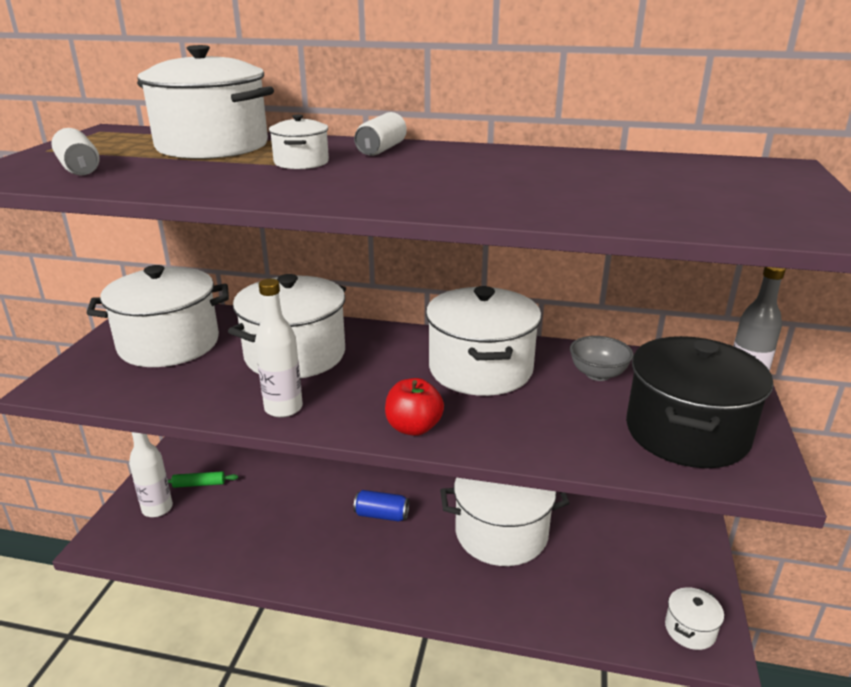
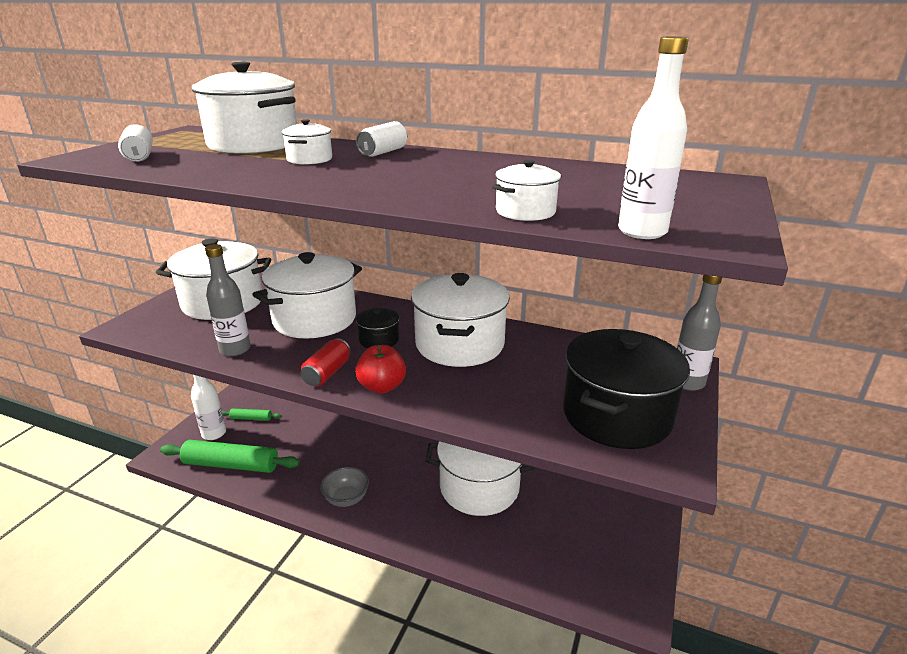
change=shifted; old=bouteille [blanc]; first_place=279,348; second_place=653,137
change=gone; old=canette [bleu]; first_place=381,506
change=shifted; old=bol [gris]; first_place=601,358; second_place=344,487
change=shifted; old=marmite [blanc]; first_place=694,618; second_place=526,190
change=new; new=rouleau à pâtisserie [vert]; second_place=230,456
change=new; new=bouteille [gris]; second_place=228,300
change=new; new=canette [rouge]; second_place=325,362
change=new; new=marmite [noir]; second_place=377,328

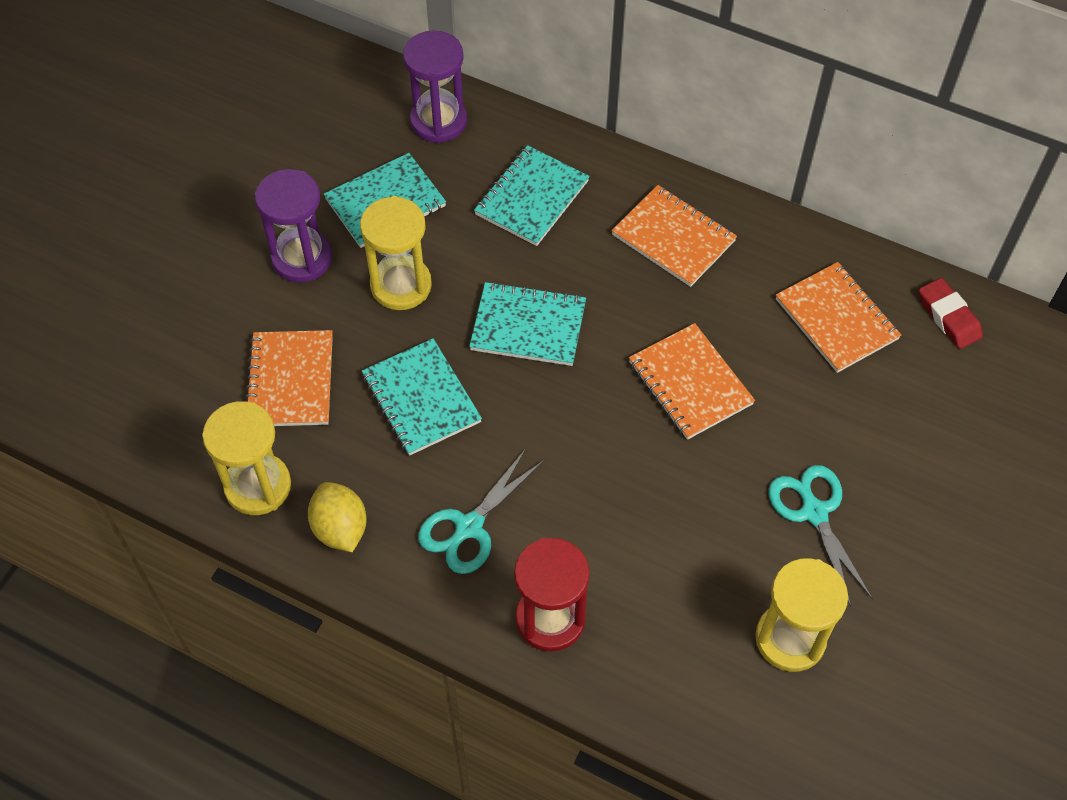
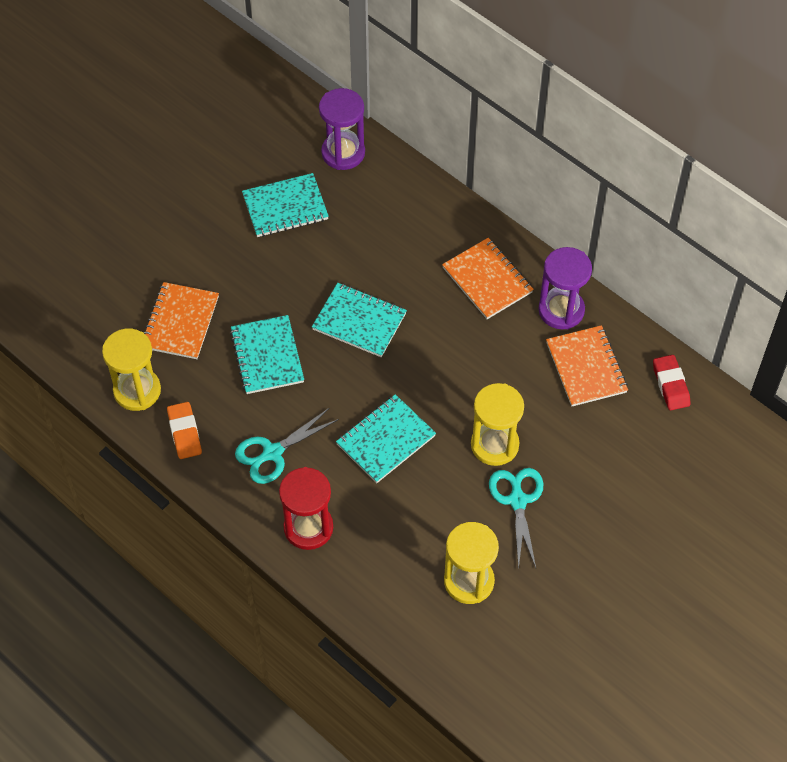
change=shifted; old=sablier [violet]; first_place=293,226; second_place=565,288
change=swapped; old=citron [jaune]; new=gomme [orange]; first_place=337,517; second_place=184,430
change=shifted; old=sablier [jaune]; first_place=396,253; second_place=497,424
change=shifted; old=carnet [turquoise]; first_place=532,195; second_place=386,438
change=gone; old=carnet [orange]; first_place=692,381

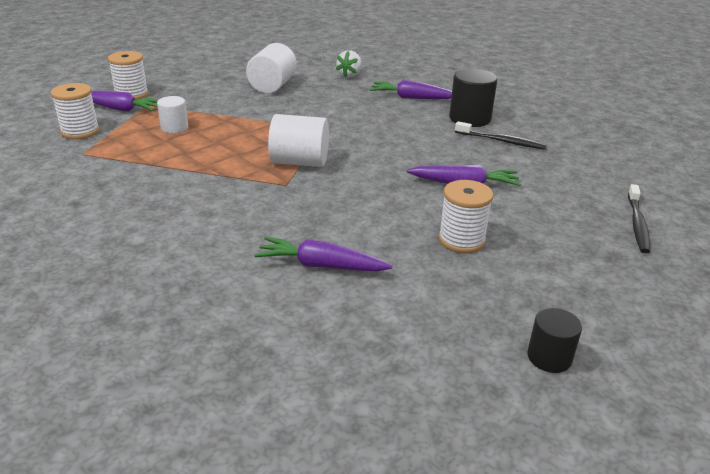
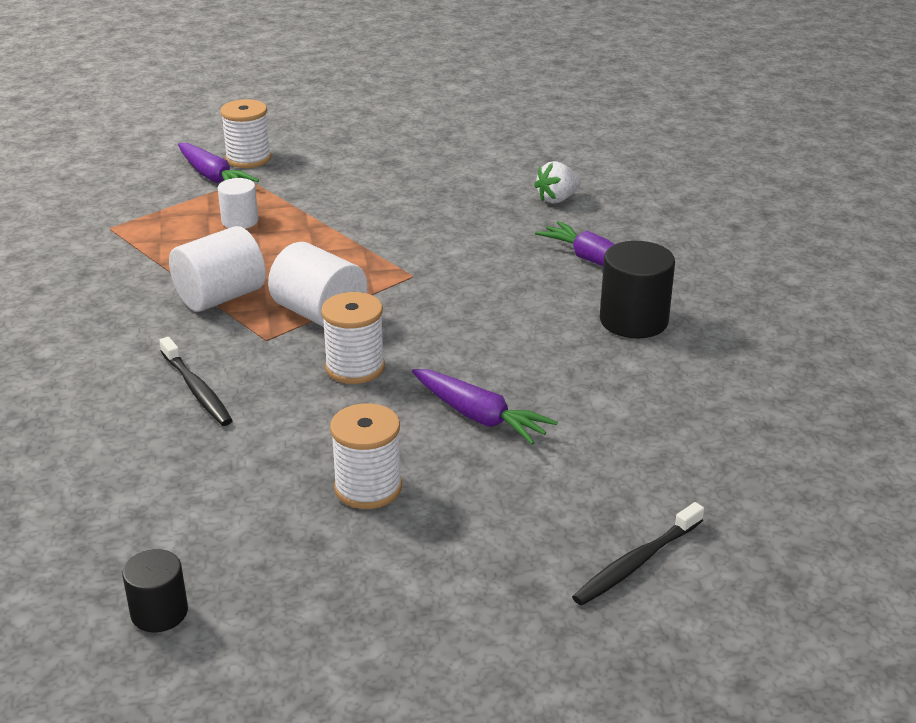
change=shifted; old=bobine [blanc]; first_place=75,111; second_place=353,338
change=shifted; old=cylindre [blanc]; first_place=271,68; second_place=217,269
change=gone; old=carotte [violet]; first_place=323,254
change=shifted; old=brosse à dents [noir]; first_place=501,135; second_place=196,381
change=shifted; old=cylindre [noir]; first_place=554,340; second_place=155,590

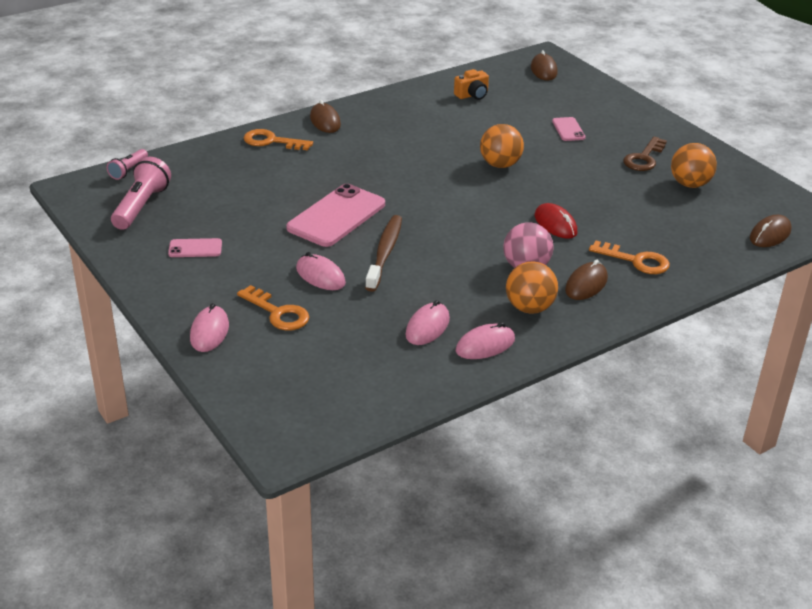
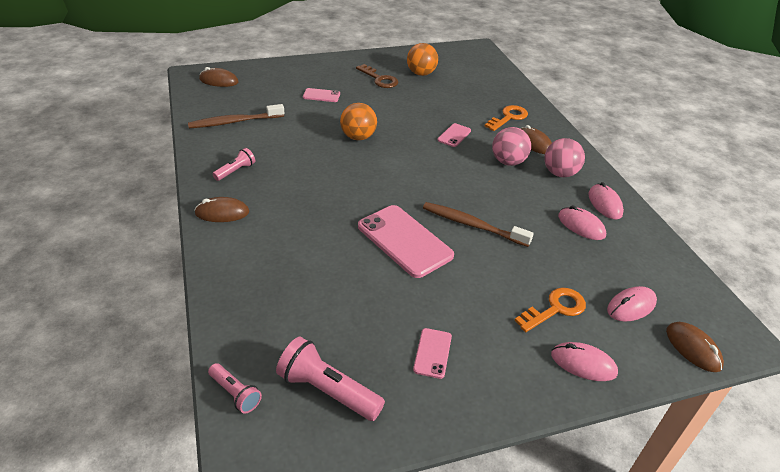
change=gone; old=clé [orange]; first_place=278,139
change=shifted; old=souris [rose]; first_place=321,271; second_place=632,304
change=swapped; old=appareil photo [orange]; new=brosse à dents [marron]; first_place=471,84; second_place=236,116
change=repainted; old=balle [orange]; new=balle [rose]; first_place=532,287; second_place=564,157
change=swapped; old=souris [rouge]; new=téléphone [rose]; first_place=556,221; second_place=454,135
change=shifted; old=souris [marron]; first_place=770,231; second_place=695,347
change=new; new=lampe de poche [rose]; second_place=234,164

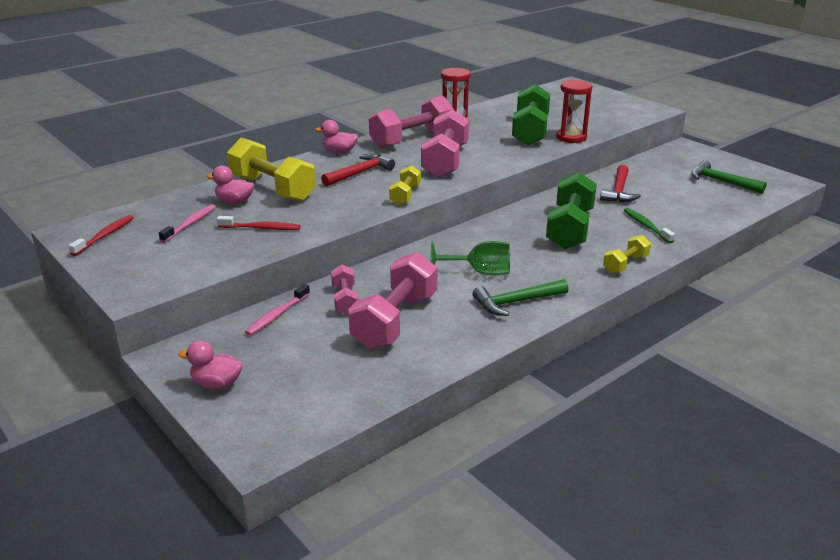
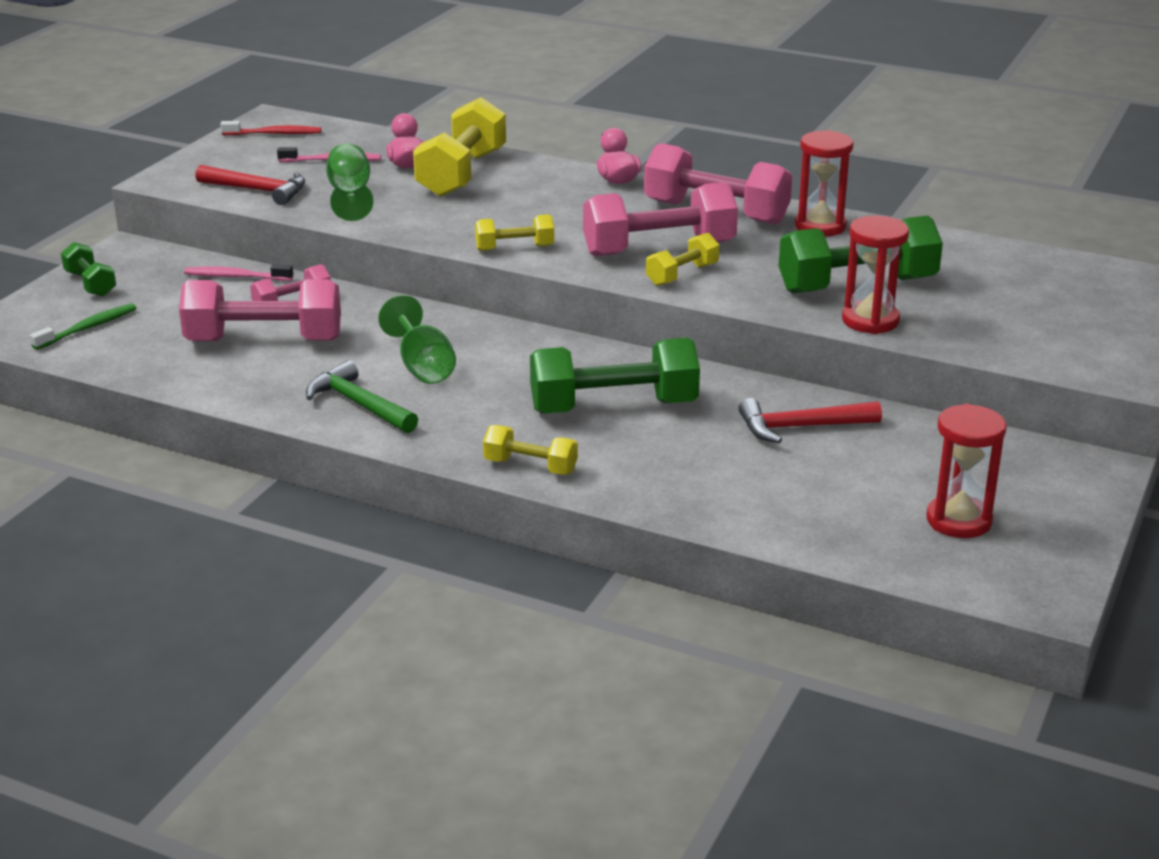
change=swapped; old=canard [rose]; new=haltère [vert]; first_place=211,364; second_place=88,269
change=swapped; old=brosse à dents [rouge]; new=verre à pied [vert]; first_place=259,223; second_place=349,182
change=shifted; old=marteau [rouge]; first_place=358,170; second_place=250,185
change=shifted; old=brosse à dents [vert]; first_place=649,225; second_place=83,326
change=swapped; old=marteau [vert]; new=sablier [rouge]; first_place=729,176; second_place=966,471
change=new; new=haltère [jaune]; second_place=682,259

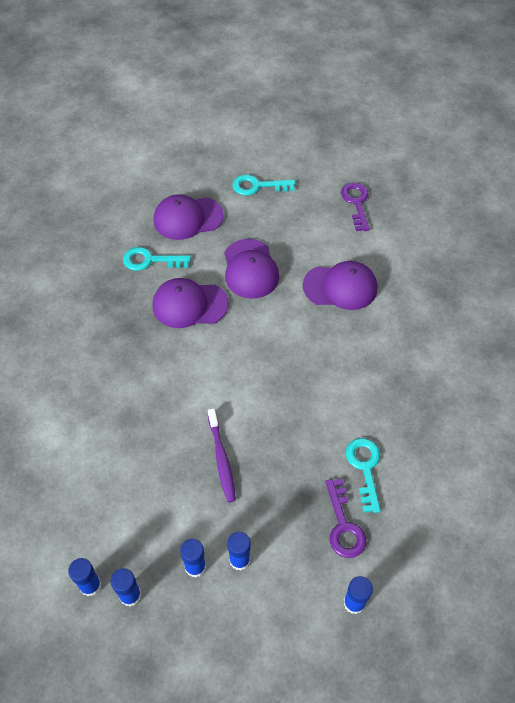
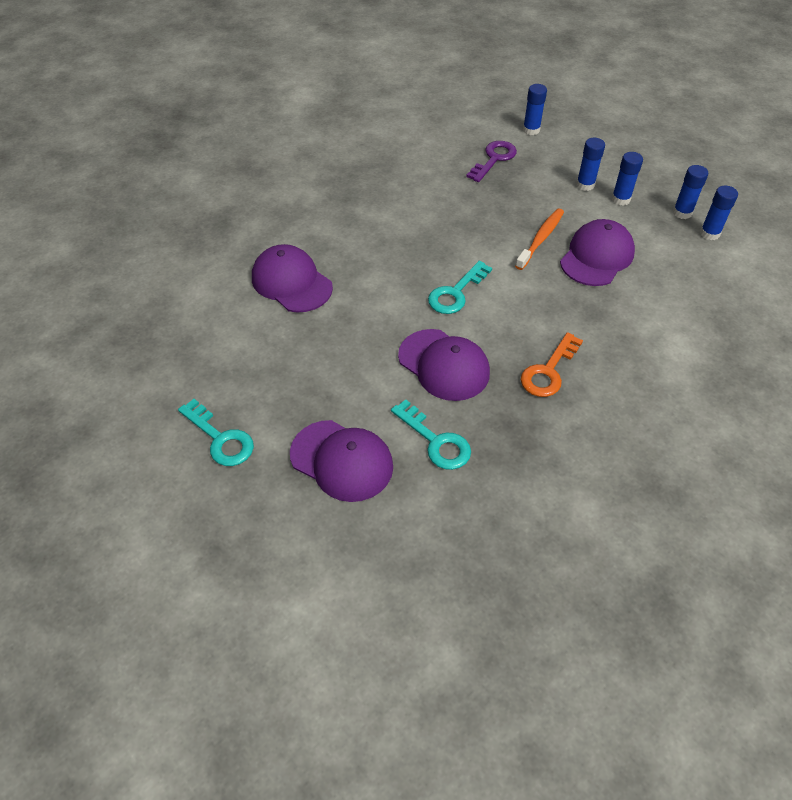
change=repainted; old=brosse à dents [violet]; new=brosse à dents [orange]; first_place=222,455; second_place=539,239
change=shifted; old=casquette [violet]; first_place=251,268; second_place=597,252
change=gone; old=clé [violet]; first_place=355,207
change=shifted; old=clé [turquoise]; first_place=363,475; second_place=460,287
change=new; new=clé [orange]; second_place=552,364

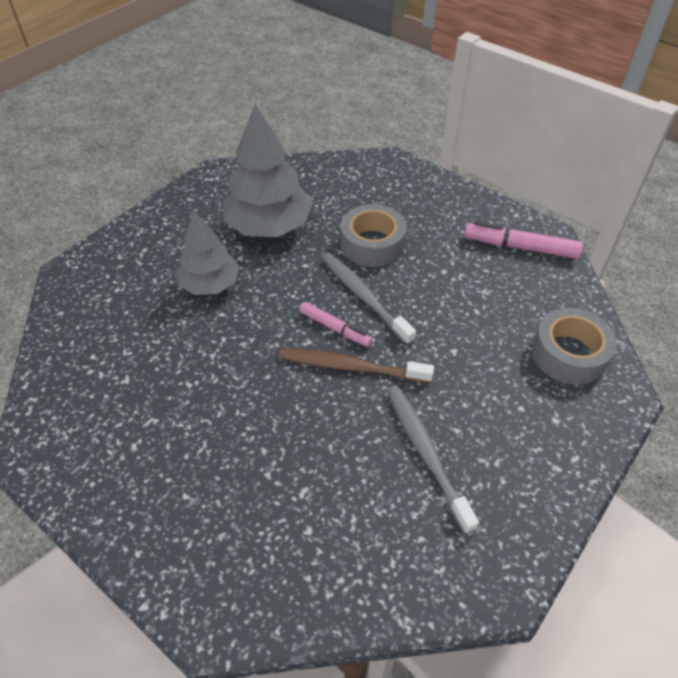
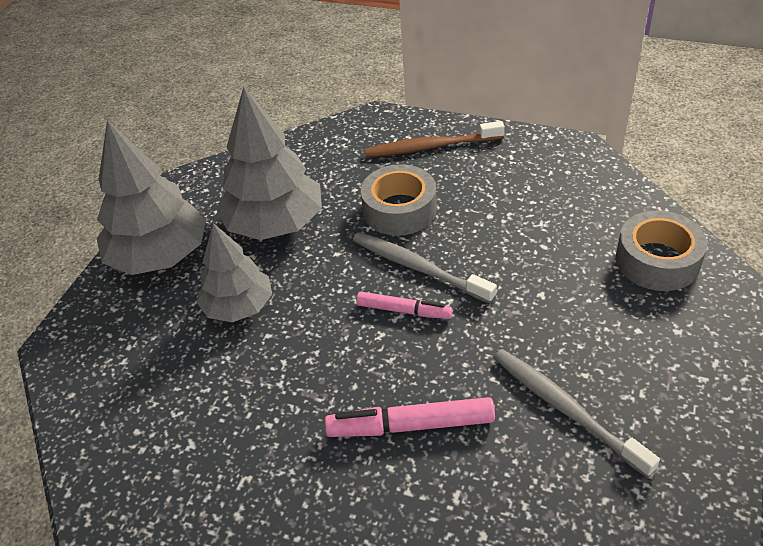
change=shifted; old=brosse à dents [marron]; first_place=356,365; second_place=435,139
change=shifted; old=feutre [rose]; first_place=523,240; second_place=410,417
change=new; new=arbre [gris]; second_place=151,197

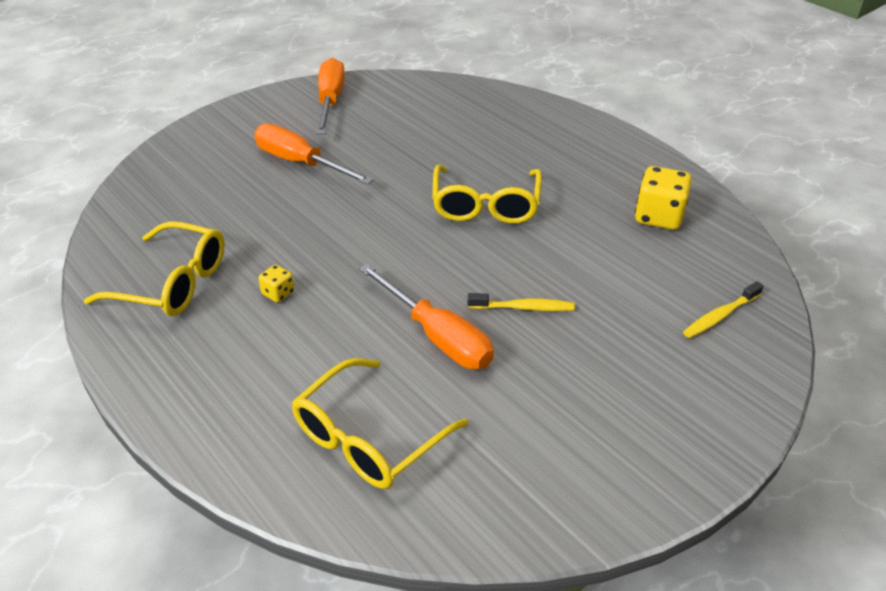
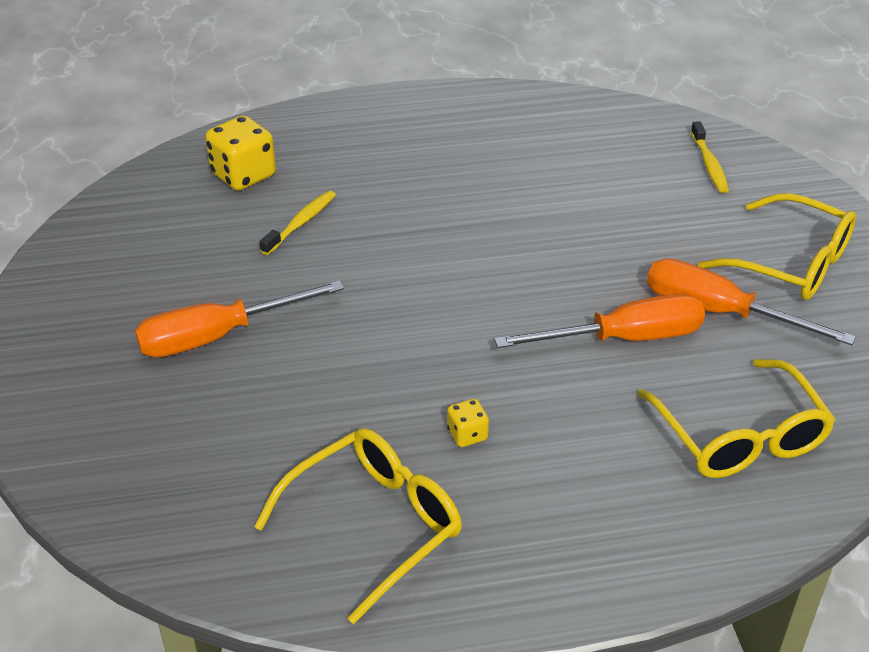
change=shifted; old=tournevis [orange]; first_place=330,96; second_place=751,301
change=shifted; old=lunettes [jaune]; first_place=487,194; second_place=777,246
change=shifted; old=brosse à dents [jaune]; first_place=521,302; second_place=297,223
change=shifted; old=dé [jaune]; first_place=663,198; second_place=240,153

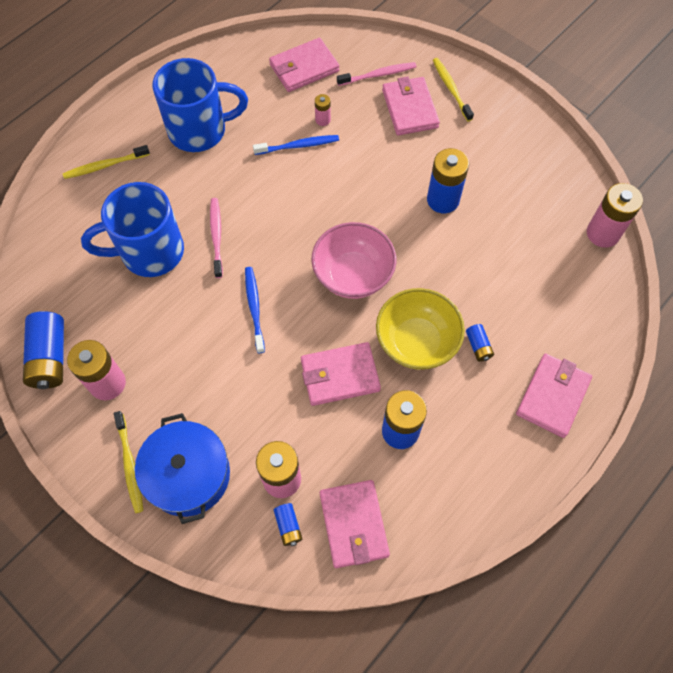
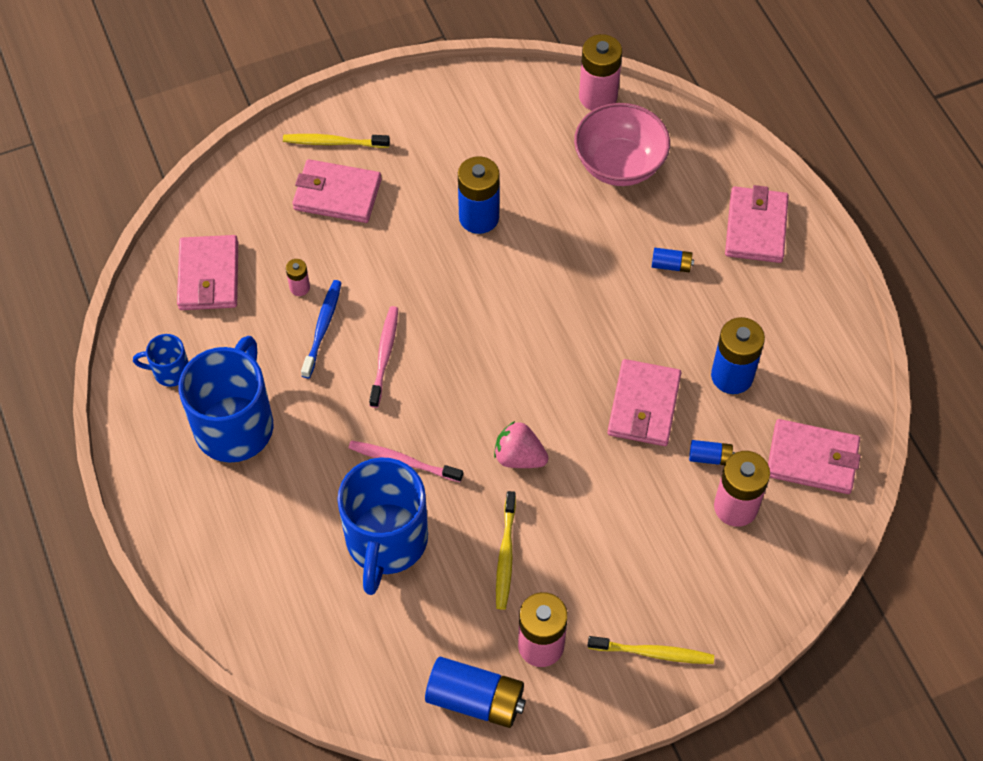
change=shifted; old=brosse à dents [jaune]; first_place=106,162; second_place=506,550
change=gone; old=marmite [bleu]; first_place=182,468
change=swapped; old=brosse à dents [bleu]; new=fraise [rose]; first_place=255,310; second_place=521,444
change=shifted; old=pile [bleu]; first_place=288,524; second_place=712,452
change=shifted; old=bol [rose]; first_place=353,260; second_place=622,144
change=shifted; old=brosse à dents [rose]; first_place=377,74; second_place=383,357
change=gone; old=bol [jaune]; first_place=420,329
change=rotated; old=portefeuille [rose]; first_place=554,396; second_place=757,224; degrees=45
change=new; new=tasse [bleu]; second_place=161,360

